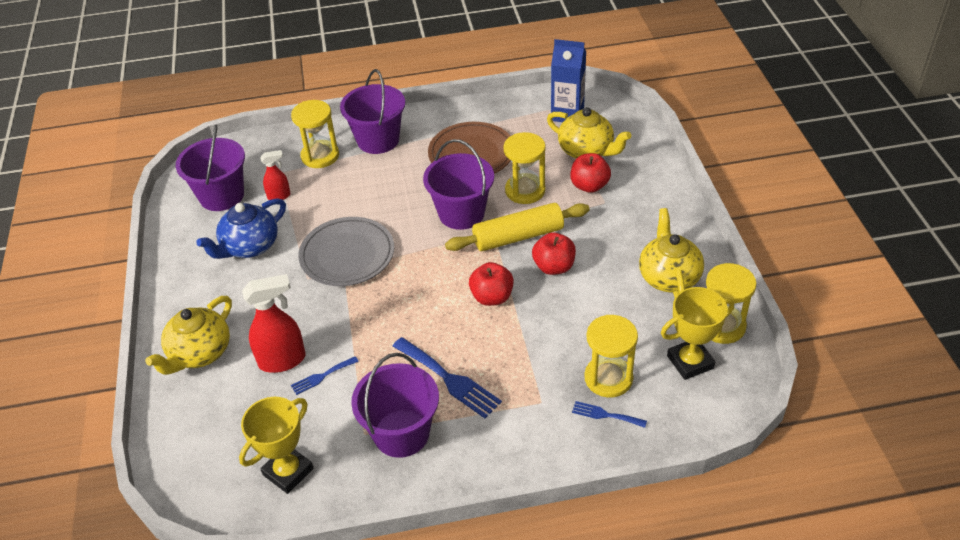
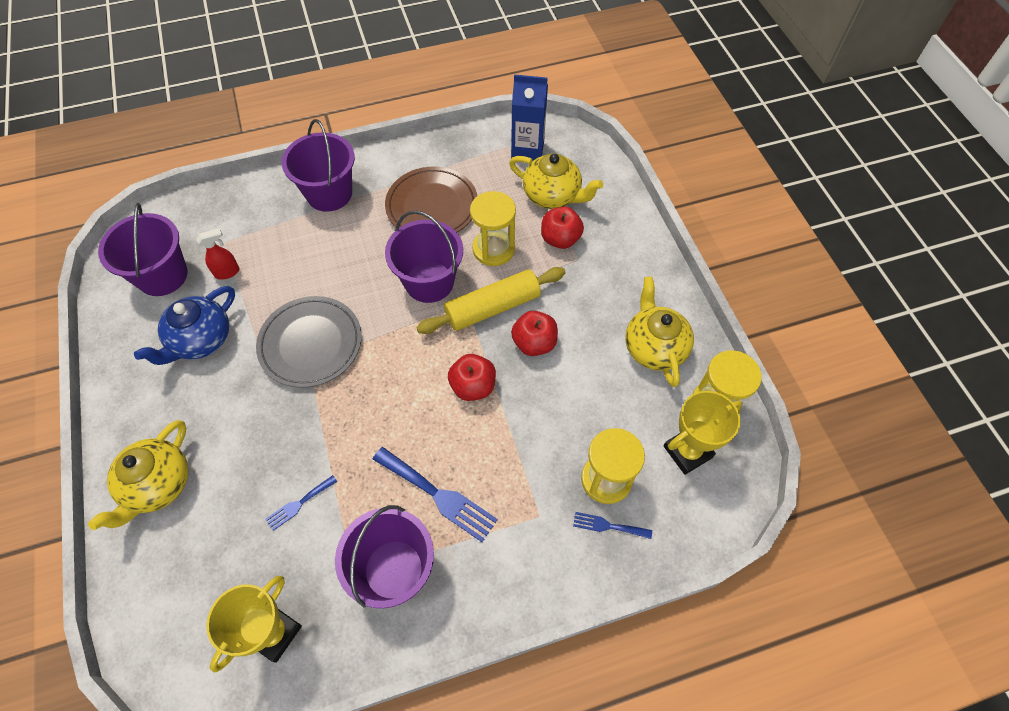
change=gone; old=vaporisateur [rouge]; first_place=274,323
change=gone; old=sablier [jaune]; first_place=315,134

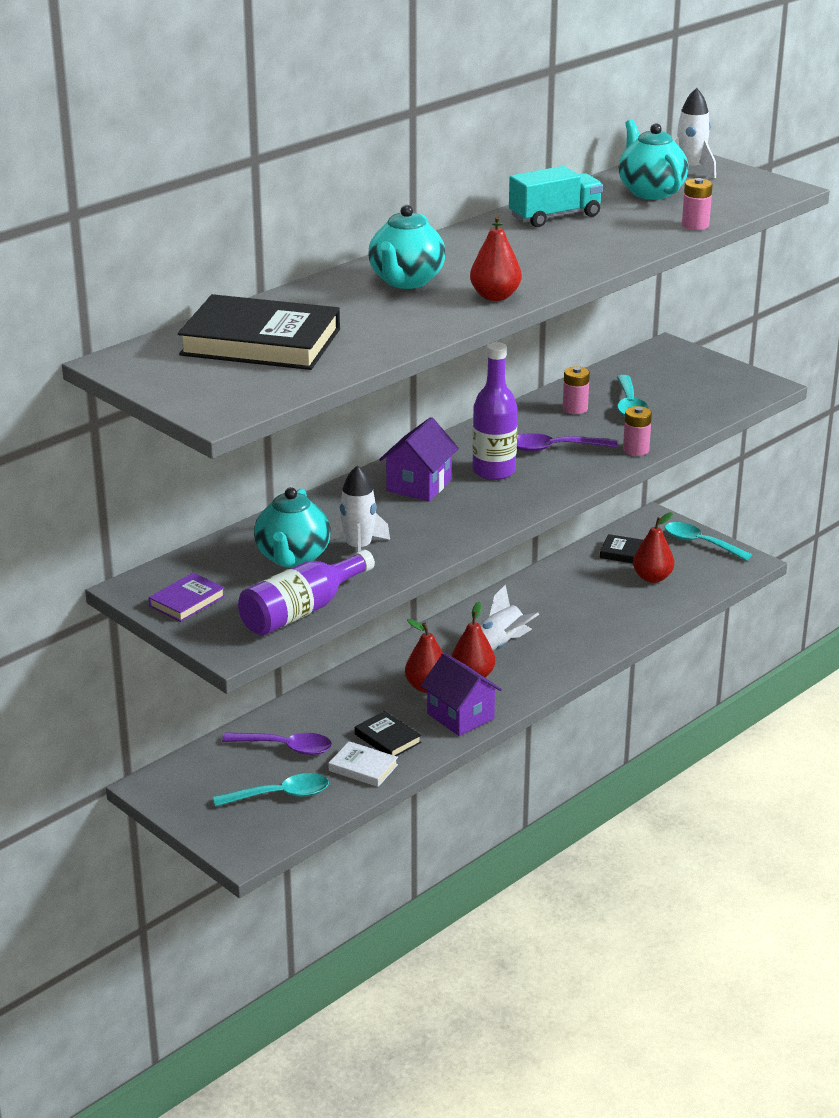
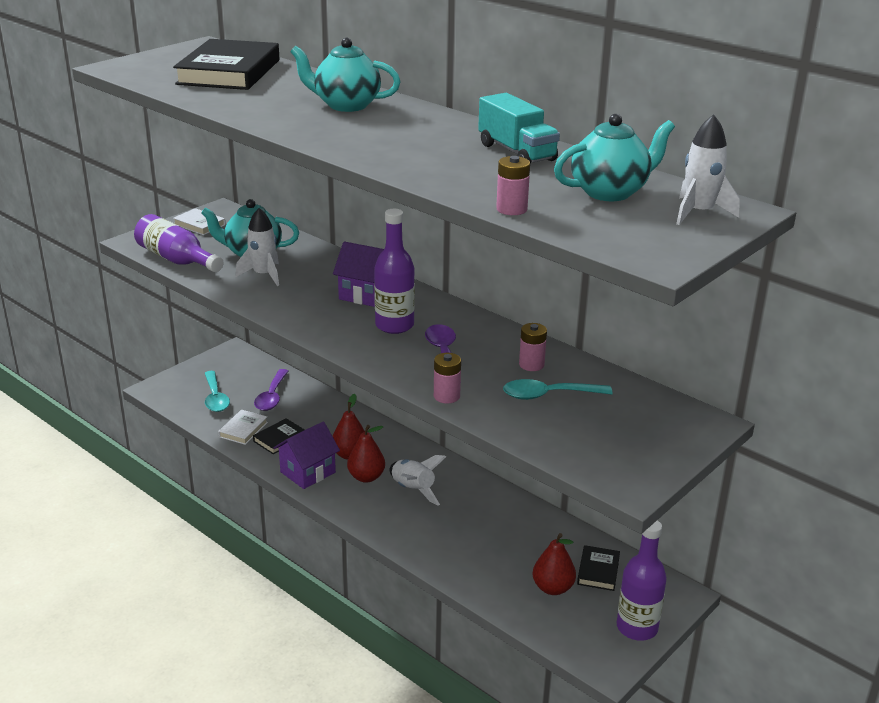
change=repainted; old=livre [violet]; new=livre [blanc]; first_place=187,597; second_place=199,221
change=gone; old=poire [rouge]; first_place=496,258
change=swapped; old=cuillère [turquoise]; new=bouteille [violet]; first_place=708,541; second_place=642,581

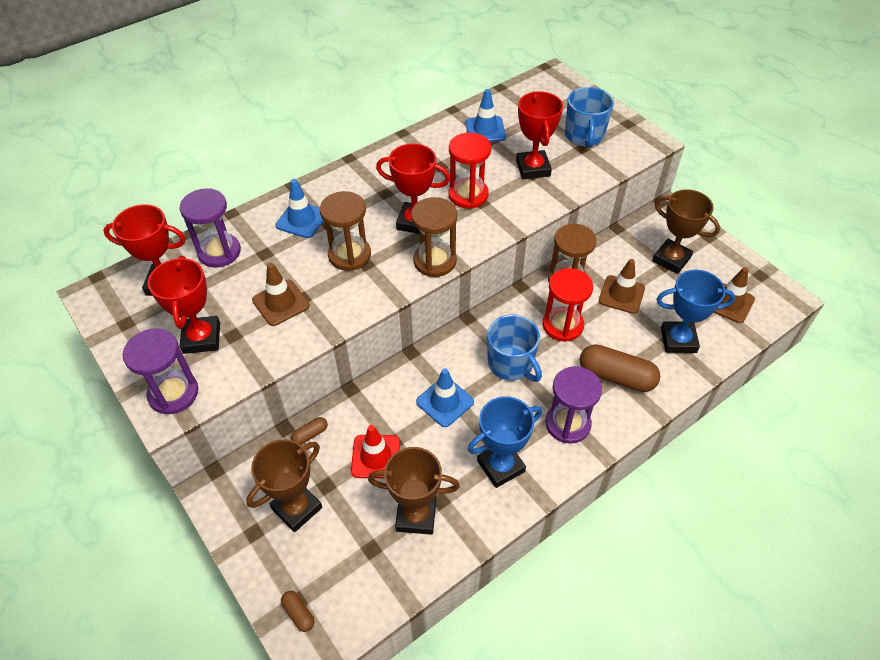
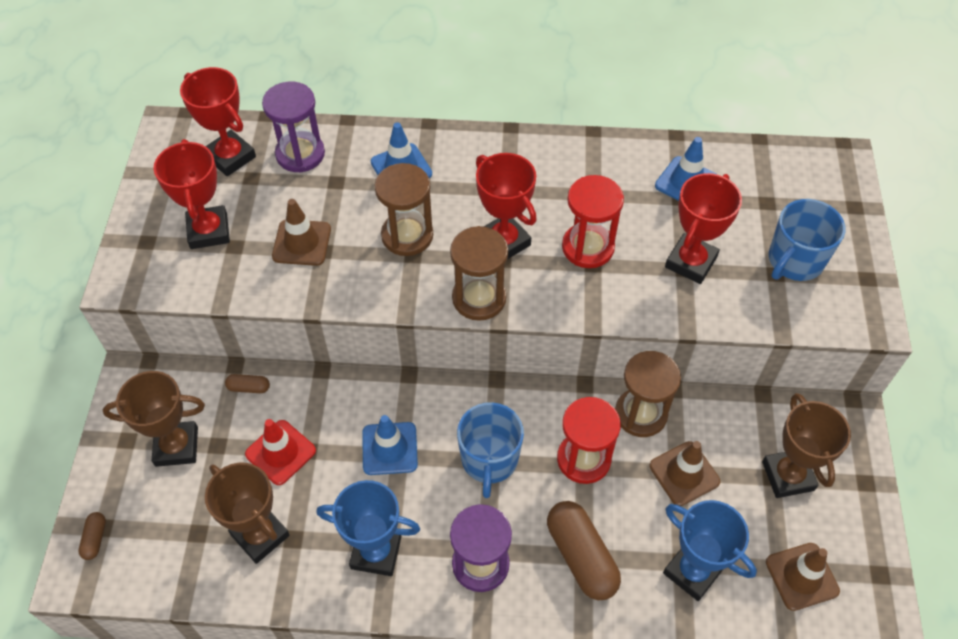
change=gone; old=sablier [violet]; first_place=160,371
change=rotated; old=trophée [rouge]; first_place=184,305; second_place=191,194; degrees=-45

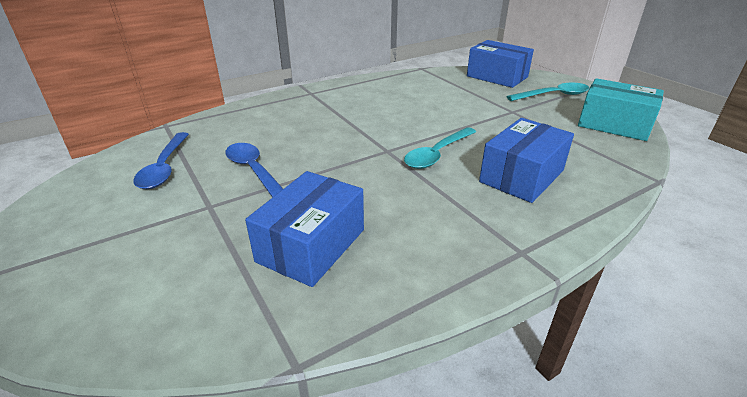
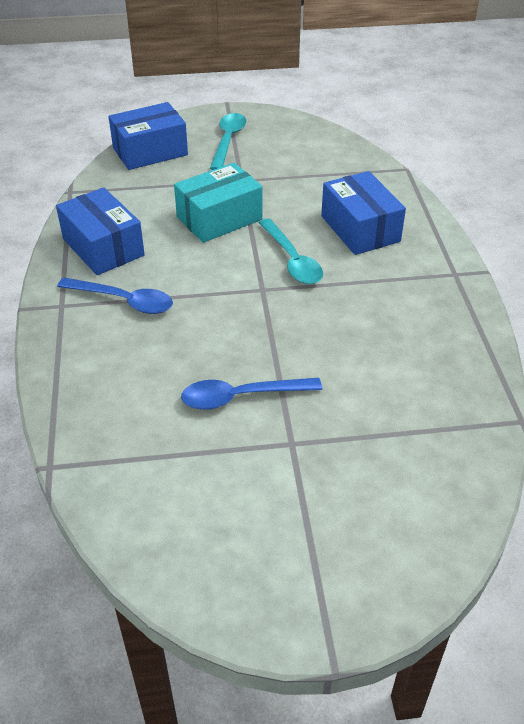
change=shifted; old=cuillère [bleu]; first_place=161,160; second_place=115,295
change=shifted; old=boîte [bleu]; first_place=304,229; second_place=100,231
change=shifted; old=boîte [turquoise]; first_place=621,109; second_place=218,203

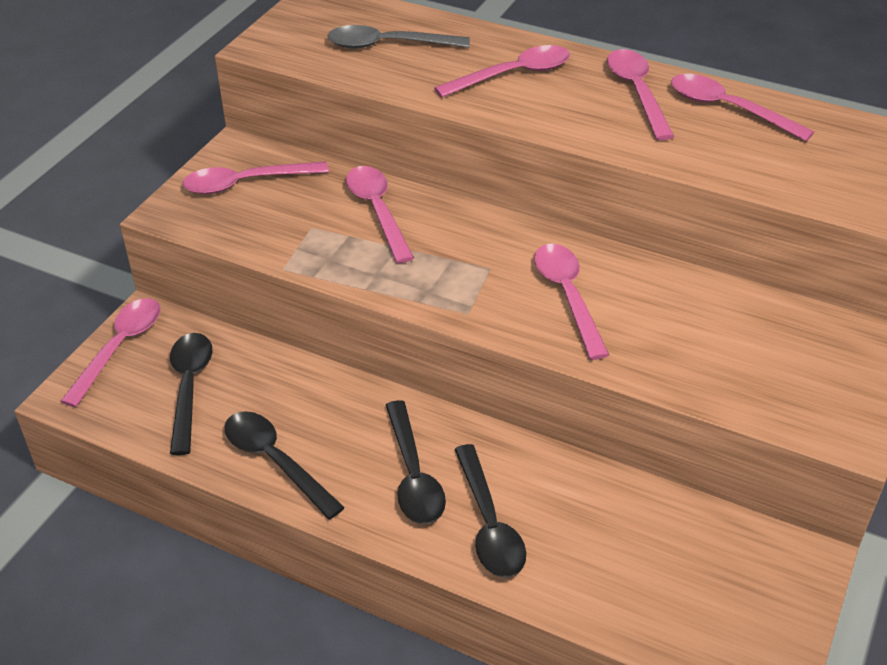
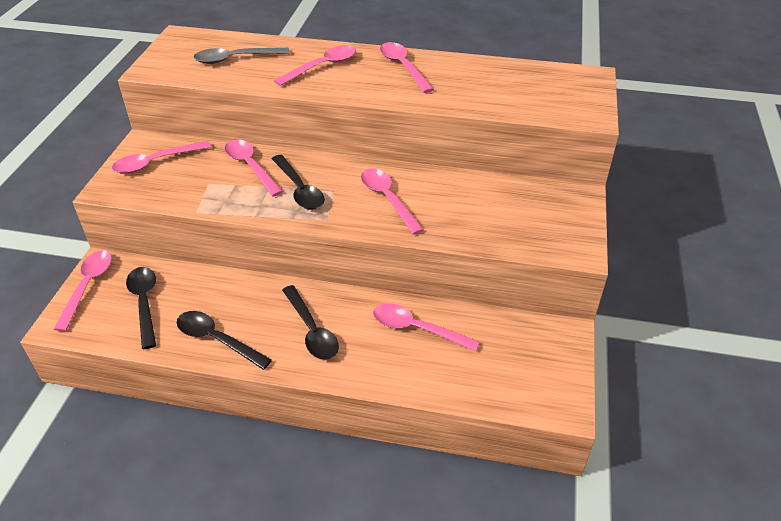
change=shifted; old=cuillère [noir]; first_place=490,510; second_place=298,182
change=shifted; old=cuillère [rose]; first_place=742,107; second_place=426,328

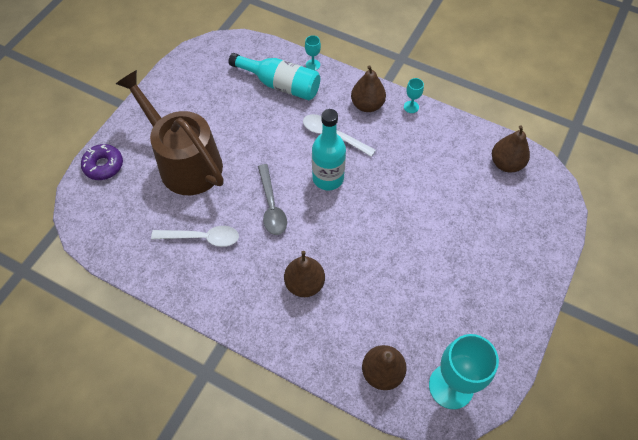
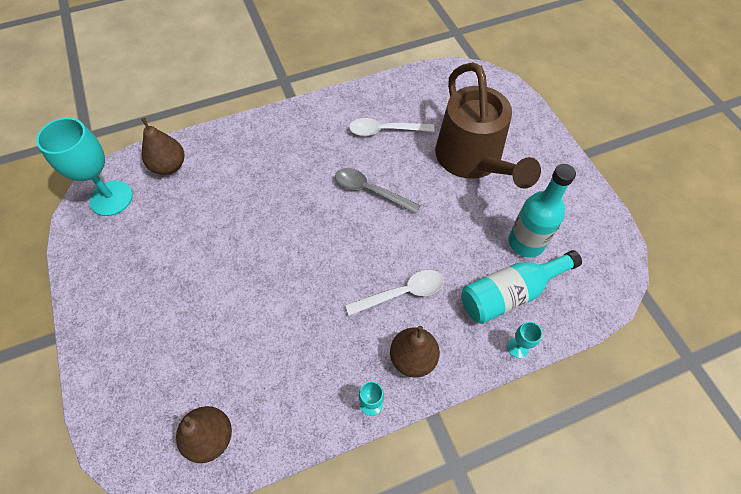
change=gone; old=beignet [violet]; first_place=102,162
change=rotated; old=arrosoir [marron]; first_place=170,132; second_place=488,125; degrees=75
change=rotated; old=cuillère [blanc]; first_place=195,236; second_place=392,127; degrees=45
change=gone; old=poire [marron]; first_place=304,274
change=shifted; old=bouteille [turquoise]; first_place=329,150; second_place=542,211

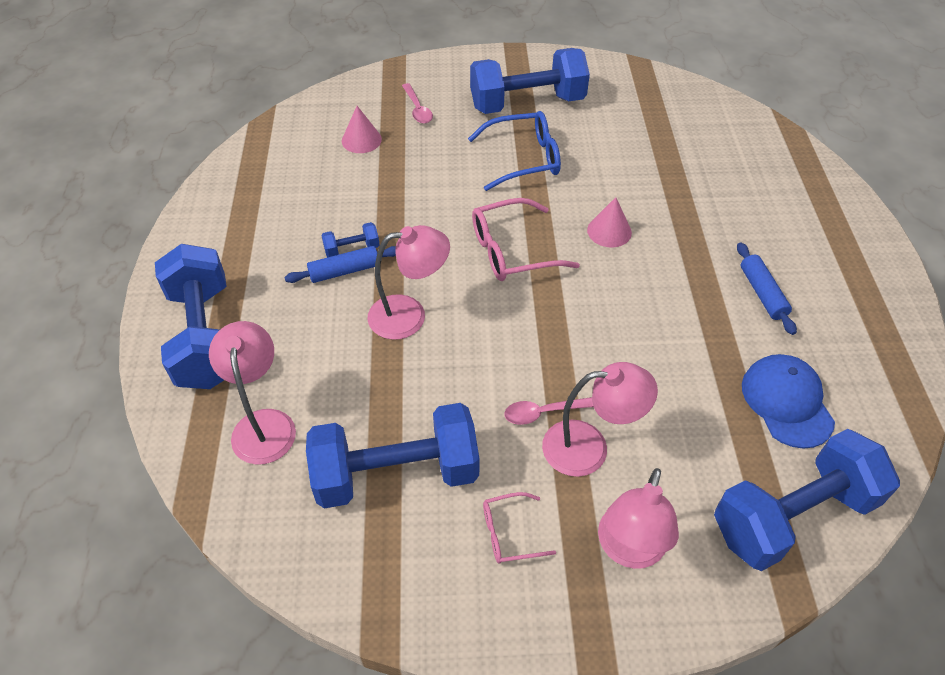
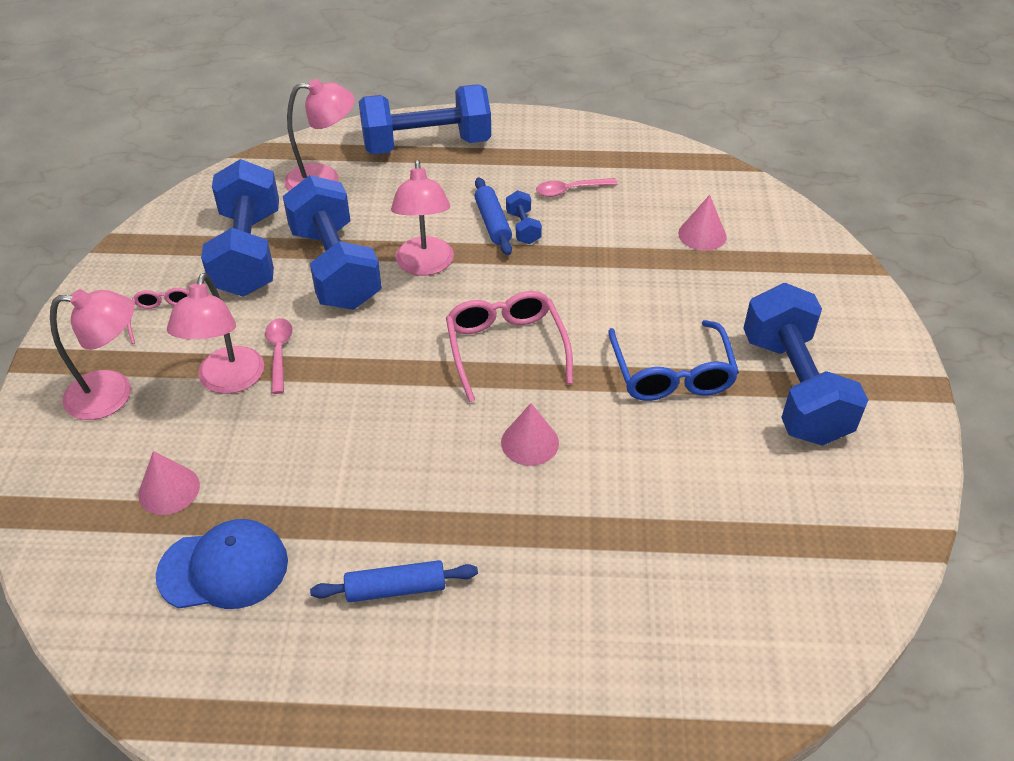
change=shifted; old=cuillère [rose]; first_place=417,103; second_place=576,187
change=rotated; old=lampe [rose]; first_place=638,518; second_place=92,354; degrees=150
change=shifted; old=haltère [bleu]; first_place=807,500; second_place=332,242
change=new; new=cône [rose]; second_place=169,483

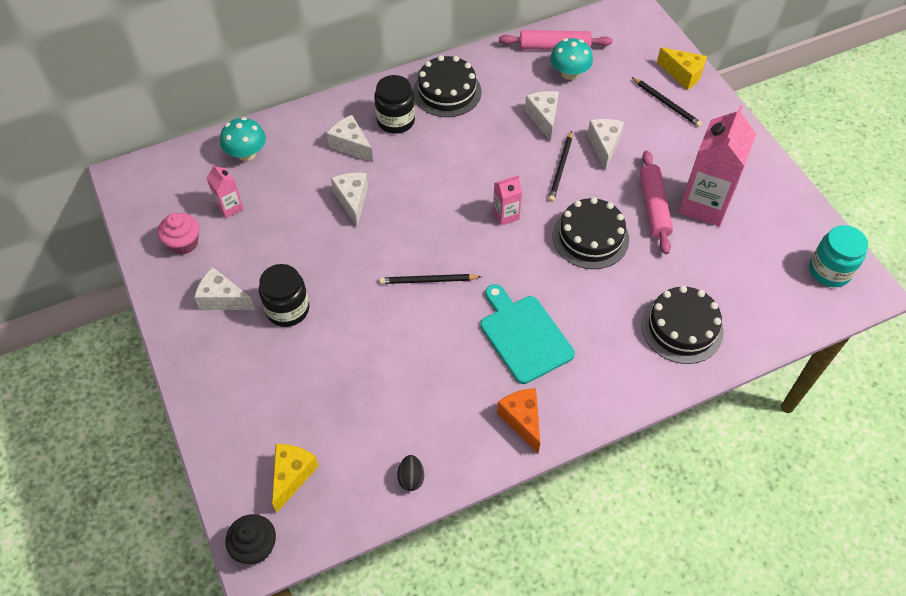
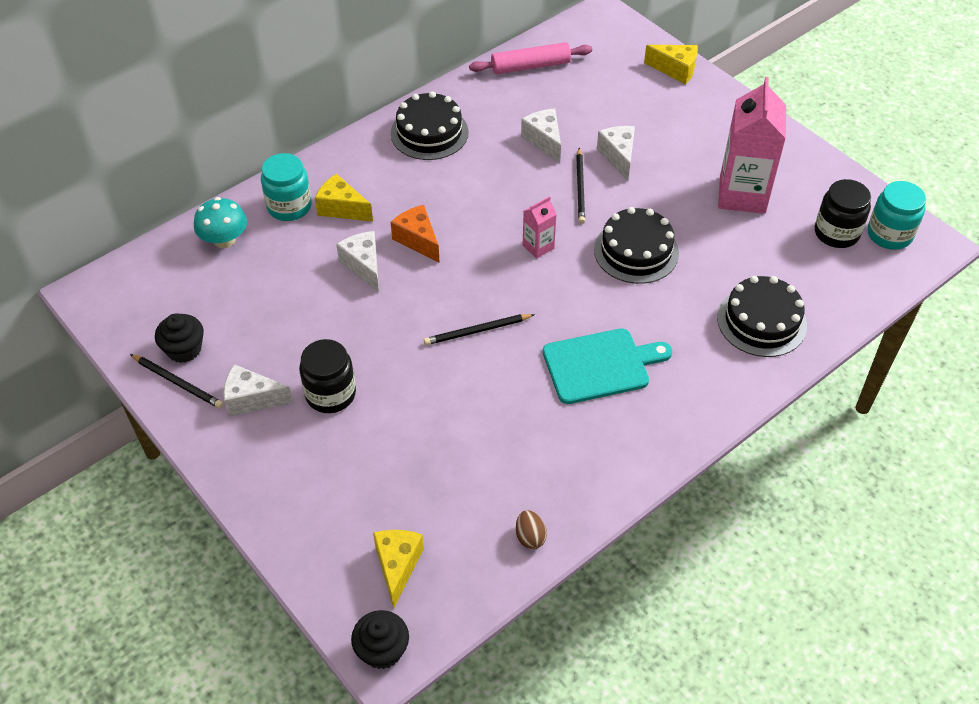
change=repainted; old=muffin [rose]; new=muffin [noir]; first_place=178,234; second_place=179,338
change=gone; old=brique de lait [rose]; first_place=225,191
change=repainted; old=fromage [blanc]; new=fromage [jaune]; first_place=350,138; second_place=344,198
change=shifted; old=bocal [noir]; first_place=394,104; second_place=843,213
change=repainted; old=œuf [noir]; new=œuf [marron]; first_place=410,473; second_place=531,529
change=rotated; old=planche à découper [turquoise]; first_place=527,334; second_place=607,366; degrees=120
change=shifted; old=fromage [orange]; first_place=518,421; second_place=415,234
change=gone; old=champignon [turquoise]; first_place=571,59
change=shifted; old=crayon [noir]; first_place=667,102; second_place=176,381
change=gone; old=rouleau à pâtisserie [rose]; first_place=656,202
change=new; new=bocal [turquoise]; second_place=286,187

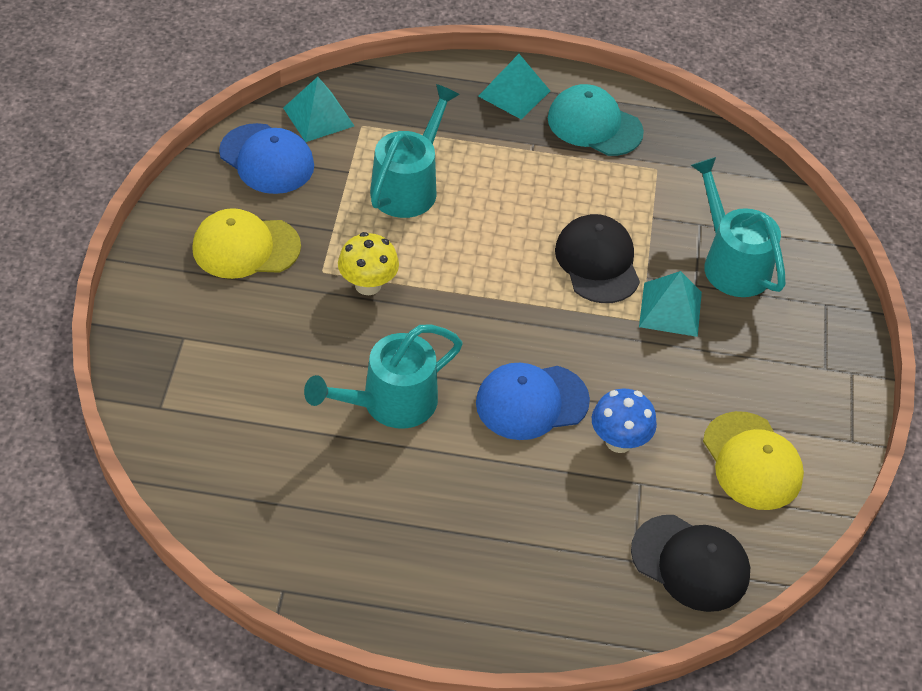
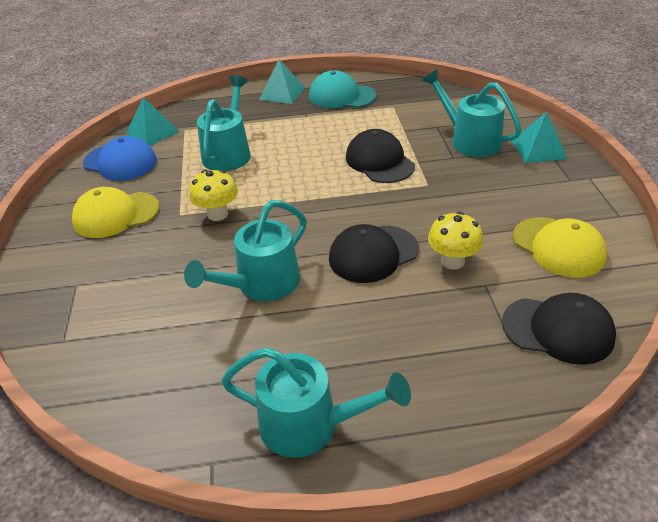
change=repainted; old=casquette [bleu]; new=casquette [noir]; first_place=533,401; second_place=374,253
change=repainted; old=champignon [bleu]; new=champignon [jaune]; first_place=624,421; second_place=455,240
change=shifted; old=pyramide [turquoise]; first_place=670,304; second_place=540,137
change=new; new=arrosoir [turquoise]; second_place=316,402

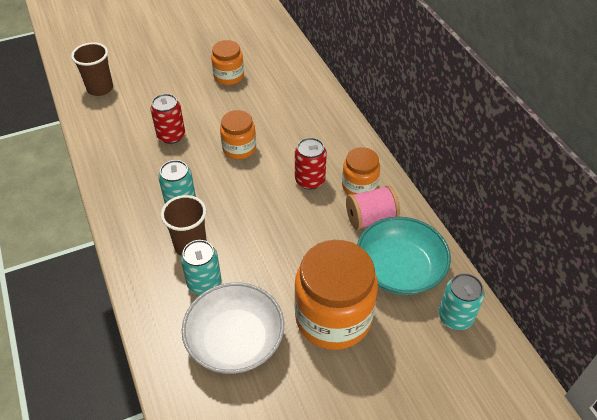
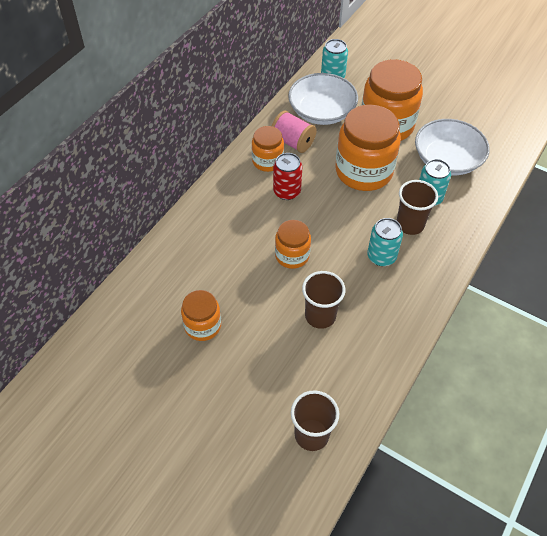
change=swapped; old=canette [rouge]; new=gobelet [marron]; first_place=167,119; second_place=324,300
change=repainted; old=bol [turquoise]; new=bol [blanc]; first_place=404,256; second_place=323,99
change=new; new=bocal [orange]; second_place=368,148

